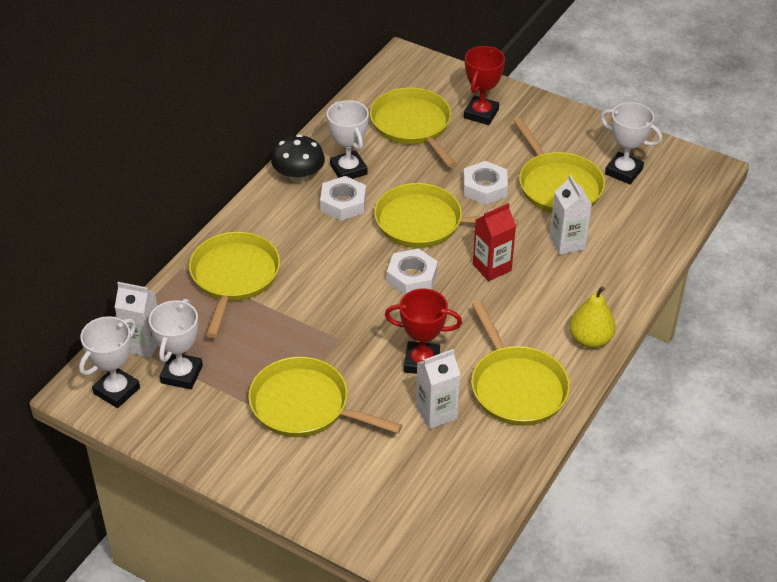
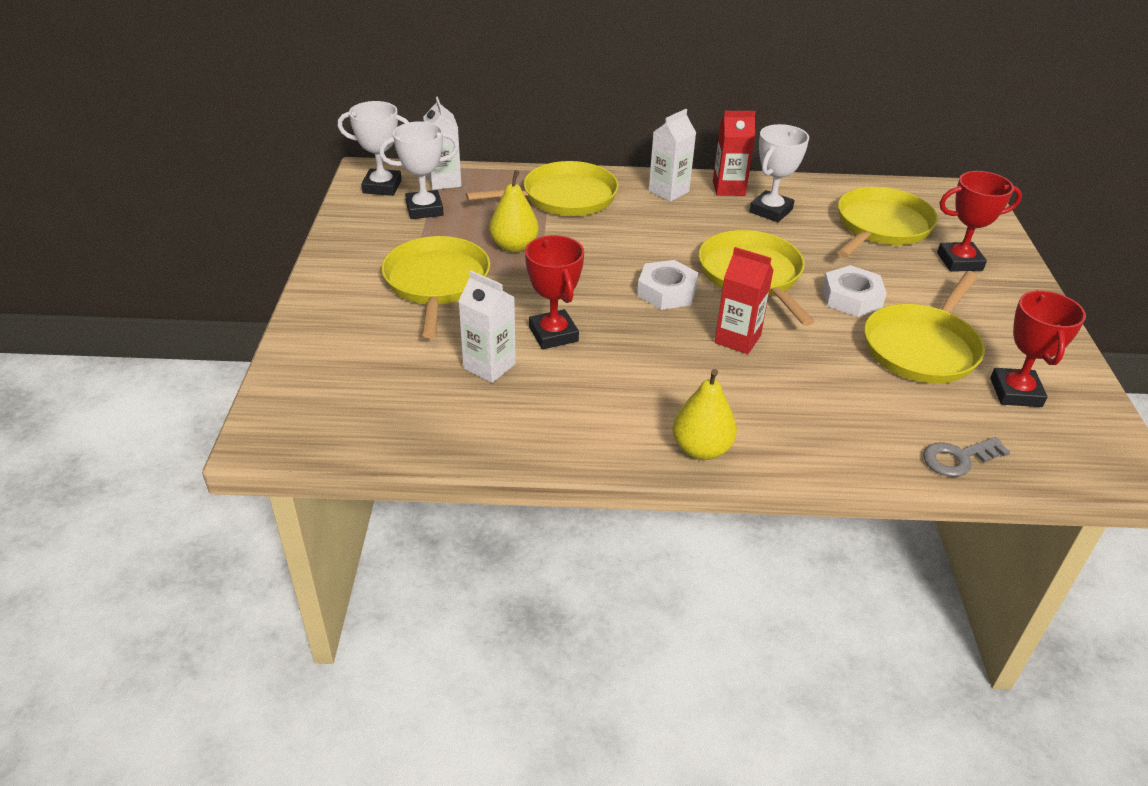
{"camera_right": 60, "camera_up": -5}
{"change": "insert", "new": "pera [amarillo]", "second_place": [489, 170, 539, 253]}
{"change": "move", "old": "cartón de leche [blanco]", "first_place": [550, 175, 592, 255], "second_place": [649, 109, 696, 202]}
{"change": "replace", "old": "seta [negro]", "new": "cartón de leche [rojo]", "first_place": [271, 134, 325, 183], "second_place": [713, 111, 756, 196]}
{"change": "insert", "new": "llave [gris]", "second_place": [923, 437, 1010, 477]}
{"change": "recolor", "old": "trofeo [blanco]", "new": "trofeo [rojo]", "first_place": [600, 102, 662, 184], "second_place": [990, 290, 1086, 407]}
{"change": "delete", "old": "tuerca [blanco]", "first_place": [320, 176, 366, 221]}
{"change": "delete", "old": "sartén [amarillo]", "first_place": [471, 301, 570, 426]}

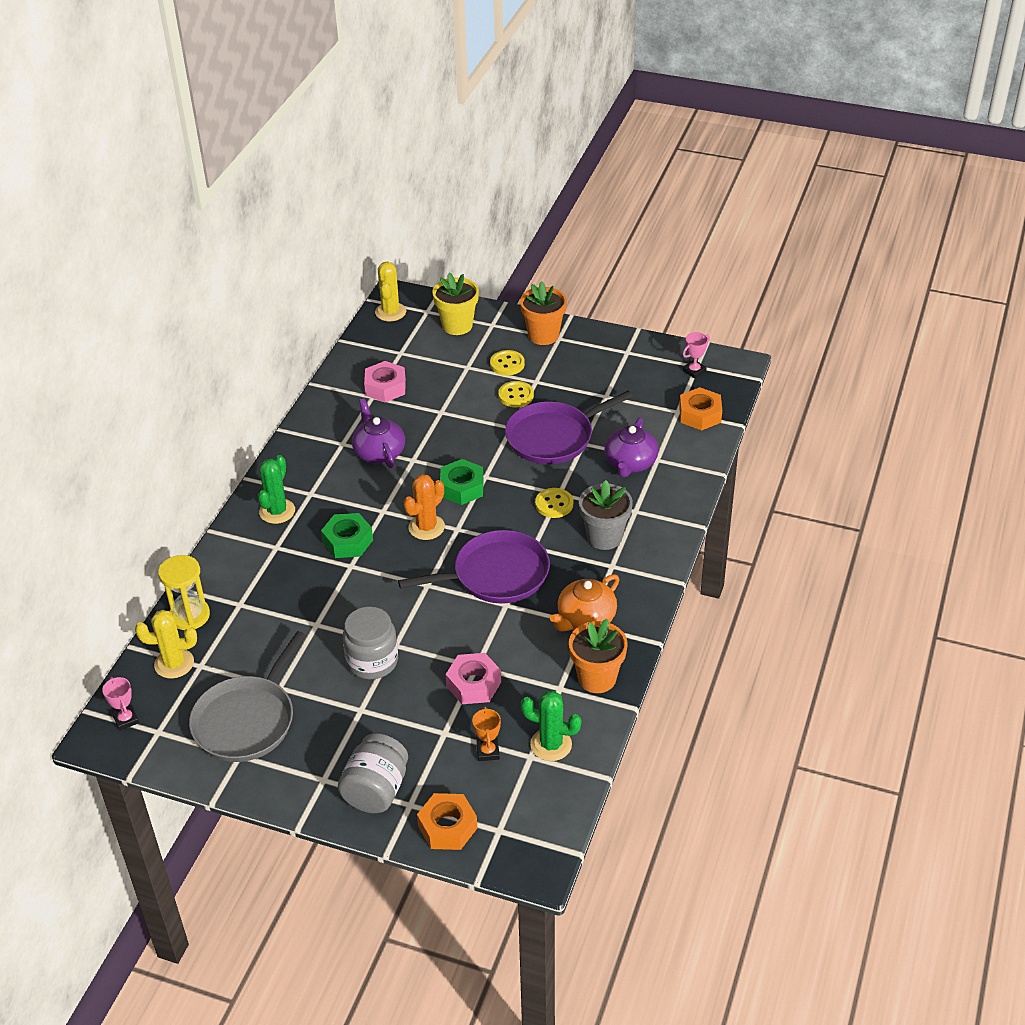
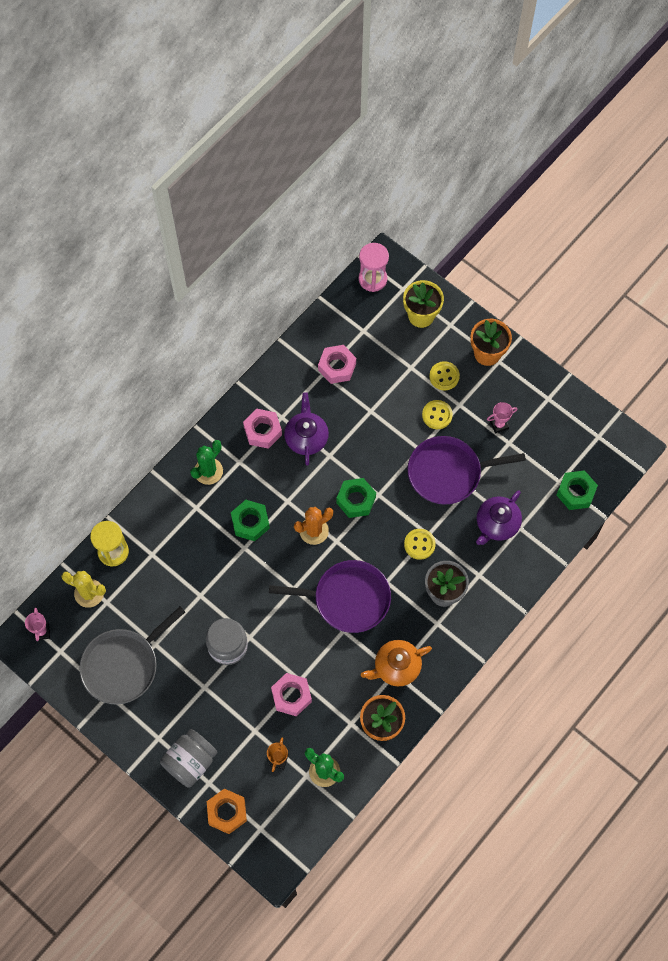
{"camera_right": 20, "camera_up": 25}
{"change": "insert", "new": "tuerca [rosa]", "second_place": [243, 409, 282, 449]}
{"change": "replace", "old": "cactus [amarillo]", "new": "reloj de arena [rosa]", "first_place": [375, 261, 406, 322], "second_place": [359, 243, 389, 292]}
{"change": "move", "old": "trofeo [rosa]", "first_place": [683, 332, 710, 379], "second_place": [487, 402, 518, 434]}
{"change": "recolor", "old": "tuerca [naranja]", "new": "tuerca [verde]", "first_place": [679, 387, 722, 430], "second_place": [557, 470, 598, 510]}

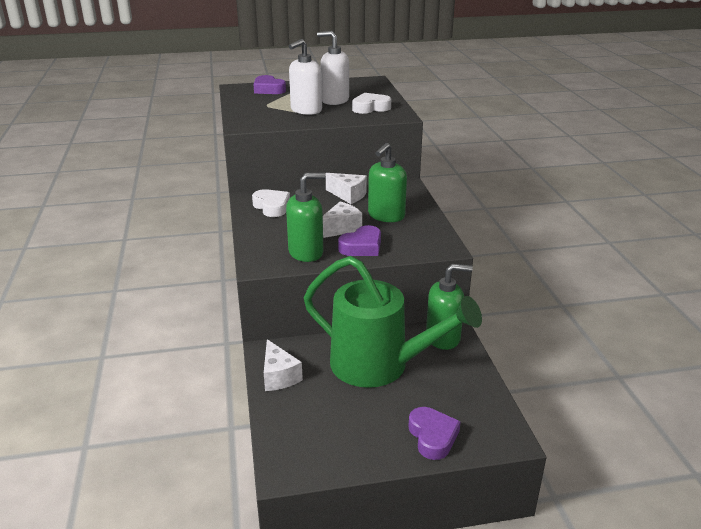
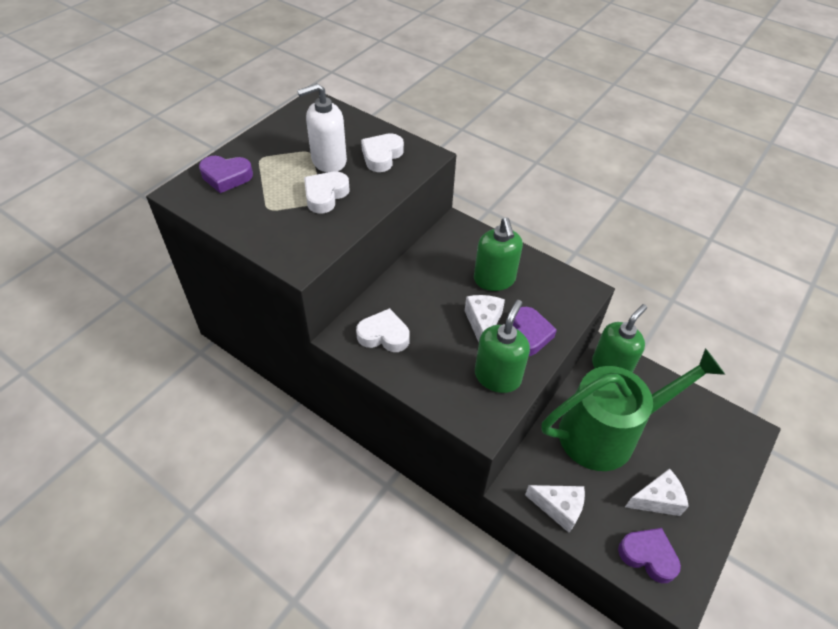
{"camera_right": -45, "camera_up": 20}
{"change": "replace", "old": "dispensador de jabón [blanco]", "new": "corazón [blanco]", "first_place": [289, 39, 322, 115], "second_place": [304, 171, 349, 213]}
{"change": "move", "old": "corazón [morado]", "first_place": [409, 407, 461, 460], "second_place": [618, 528, 681, 583]}
{"change": "move", "old": "queso [blanco]", "first_place": [326, 173, 367, 204], "second_place": [625, 468, 689, 516]}

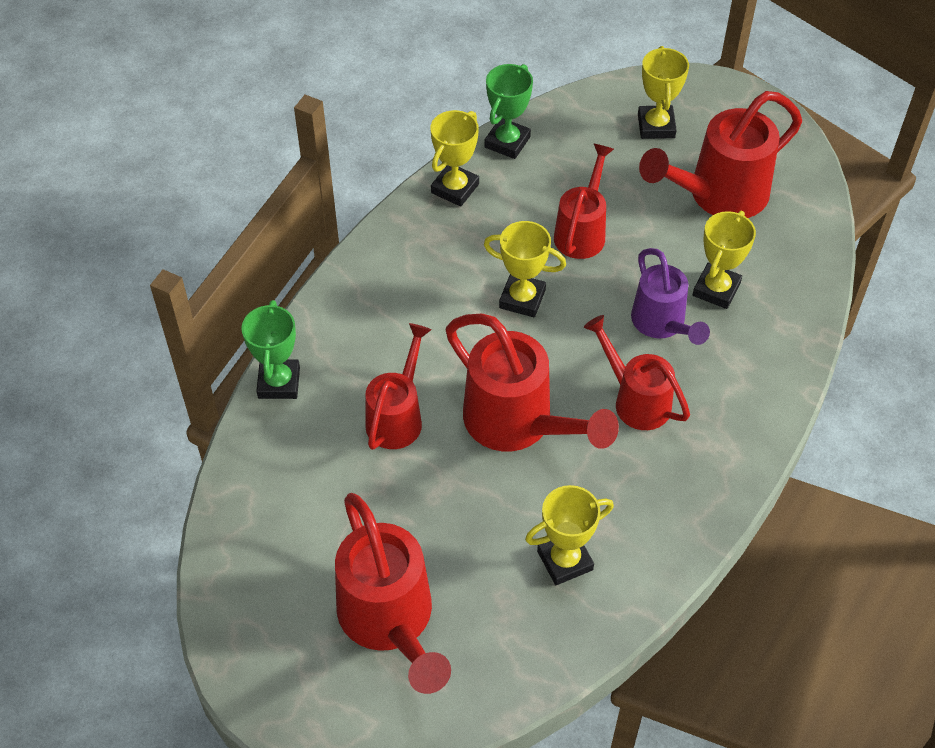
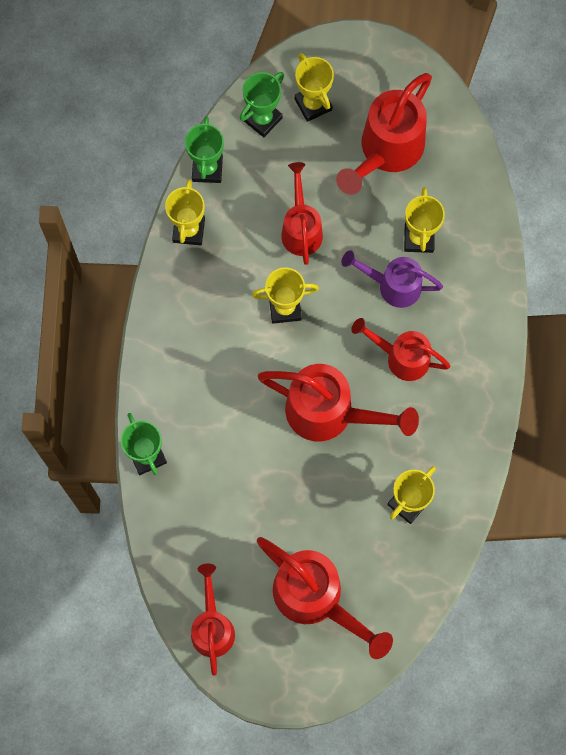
{"camera_right": -25, "camera_up": 20}
{"change": "move", "old": "regadera [rojo]", "first_place": [365, 323, 431, 450], "second_place": [191, 564, 235, 676]}
{"change": "insert", "new": "trofeo [verde]", "second_place": [240, 72, 284, 137]}
{"change": "rotate", "old": "regadera [morado]", "first_place": [631, 248, 710, 345], "second_place": [342, 250, 443, 308], "degrees": 150}

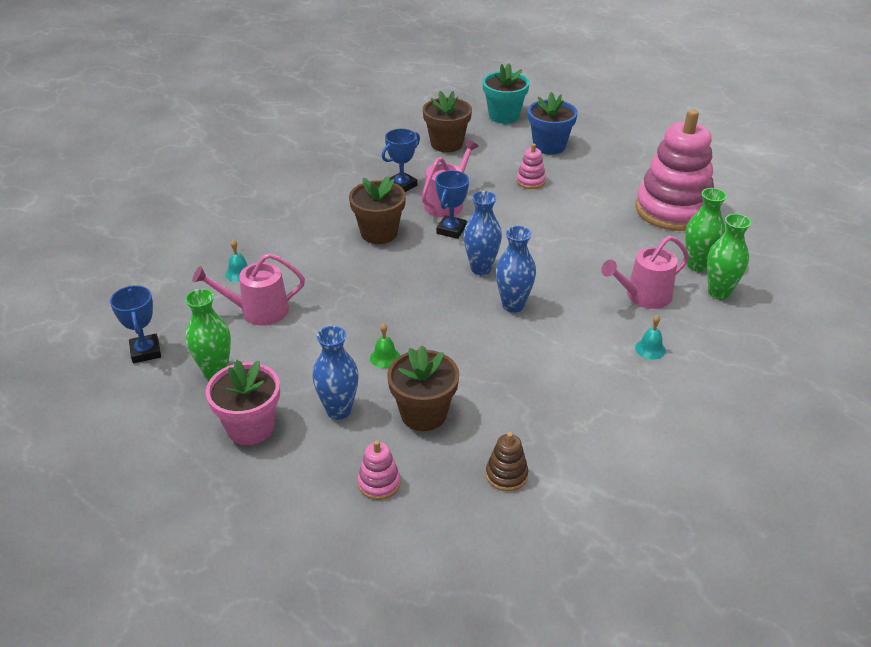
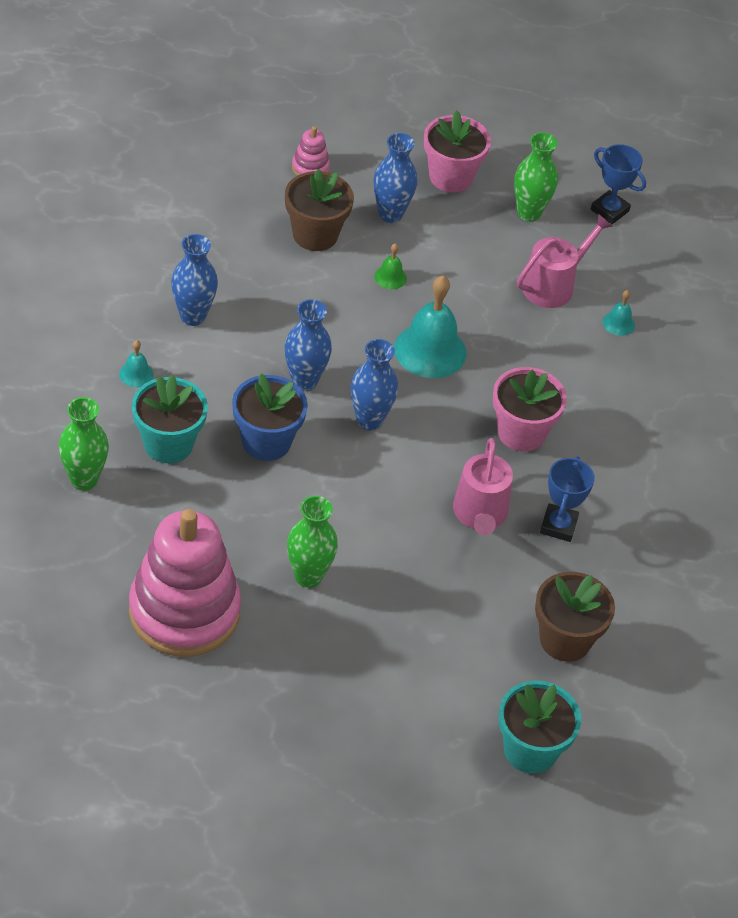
{"camera_right": 145, "camera_up": 10}
{"change": "replace", "old": "regadera [rosa]", "new": "maceta [turquesa]", "first_place": [601, 235, 689, 309], "second_place": [132, 375, 208, 463]}
{"change": "insert", "new": "florero [azul]", "second_place": [171, 234, 218, 326]}
{"change": "move", "old": "maceta [azul]", "first_place": [528, 92, 578, 155], "second_place": [232, 373, 308, 461]}
{"change": "move", "old": "florero [verde]", "first_place": [685, 188, 727, 272], "second_place": [287, 496, 338, 588]}
{"change": "insert", "new": "campana [turquesa]", "second_place": [394, 276, 466, 378]}
{"change": "recolor", "old": "maceta [marrón]", "new": "maceta [rosa]", "first_place": [349, 176, 406, 244], "second_place": [493, 367, 567, 452]}
{"change": "delete", "old": "trofeo [azul]", "first_place": [435, 170, 469, 239]}
{"change": "delete", "old": "juguete apilable [marrón]", "first_place": [486, 432, 528, 491]}
{"change": "delete", "old": "juguete apilable [rosa]", "first_place": [516, 143, 546, 189]}

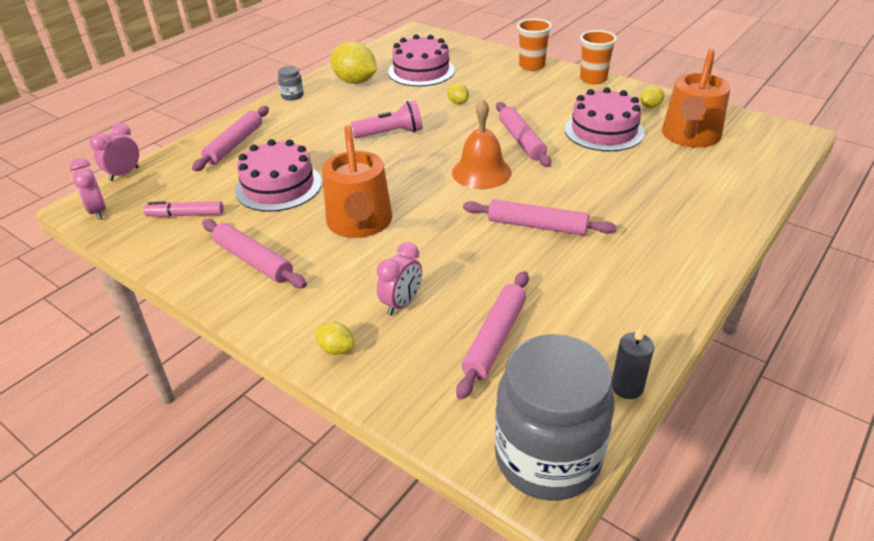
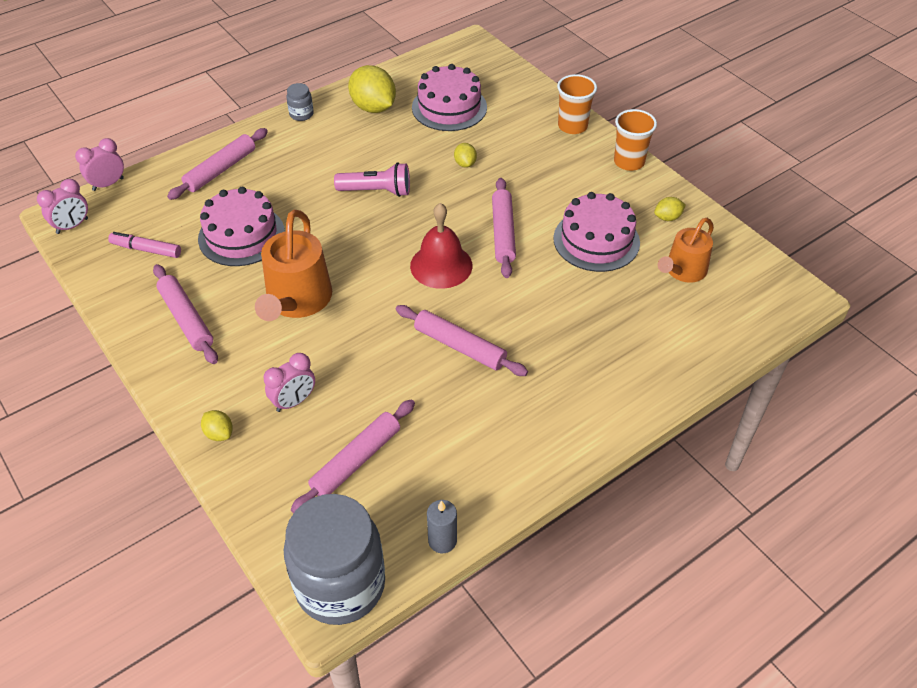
{"camera_right": 15, "camera_up": 10}
{"change": "rotate", "old": "despertador [rosa]", "first_place": [70, 158, 106, 220], "second_place": [37, 179, 88, 234], "degrees": -120}
{"change": "recolor", "old": "campana [naranja]", "new": "campana [rojo]", "first_place": [452, 99, 512, 189], "second_place": [410, 203, 472, 289]}
{"change": "resize", "old": "regadera [naranja]", "first_place": [662, 48, 731, 147], "second_place": [658, 218, 714, 283], "factor": 0.65}

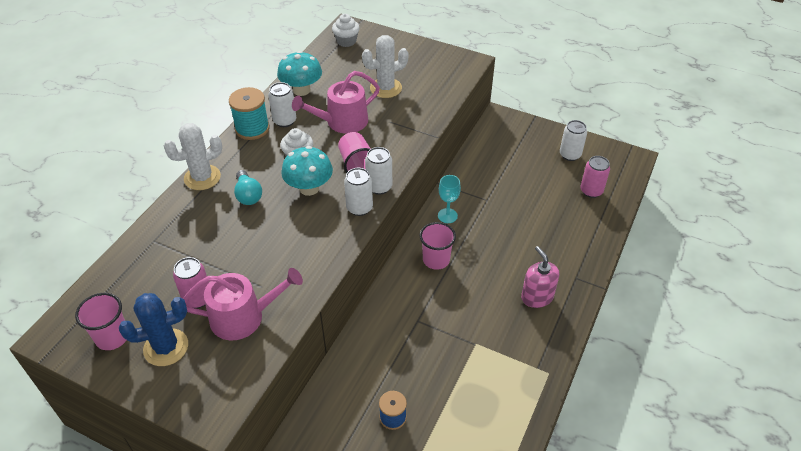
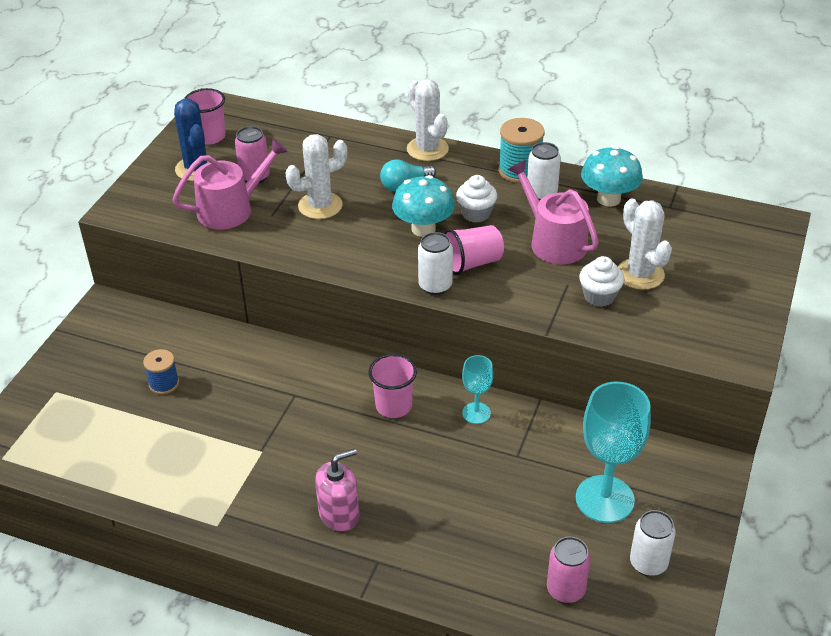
{"camera_right": 85, "camera_up": -5}
{"change": "rotate", "old": "regadera [rosa]", "first_place": [183, 268, 303, 341], "second_place": [172, 139, 288, 229], "degrees": -105}
{"change": "insert", "new": "cactus [blanco]", "second_place": [285, 134, 347, 219]}
{"change": "insert", "new": "copa [turquesa]", "second_place": [576, 382, 651, 523]}
{"change": "move", "old": "magdalena [blanco]", "first_place": [332, 14, 360, 47], "second_place": [579, 256, 624, 307]}
{"change": "delete", "old": "lata [blanco]", "first_place": [344, 168, 373, 216]}

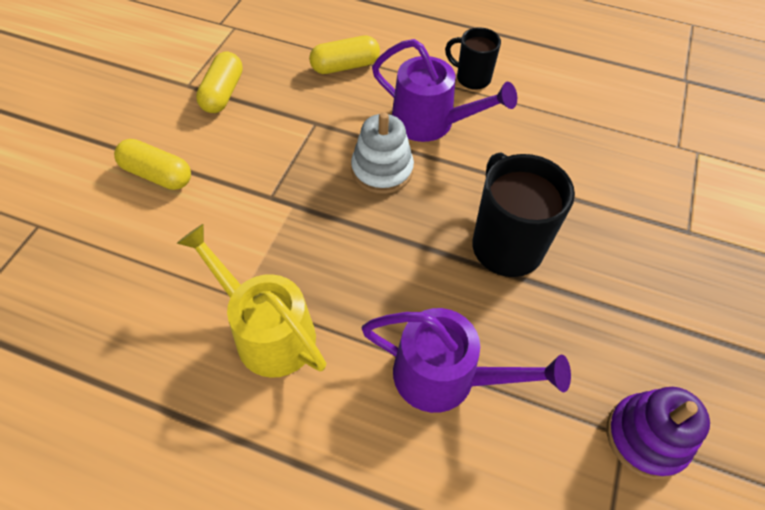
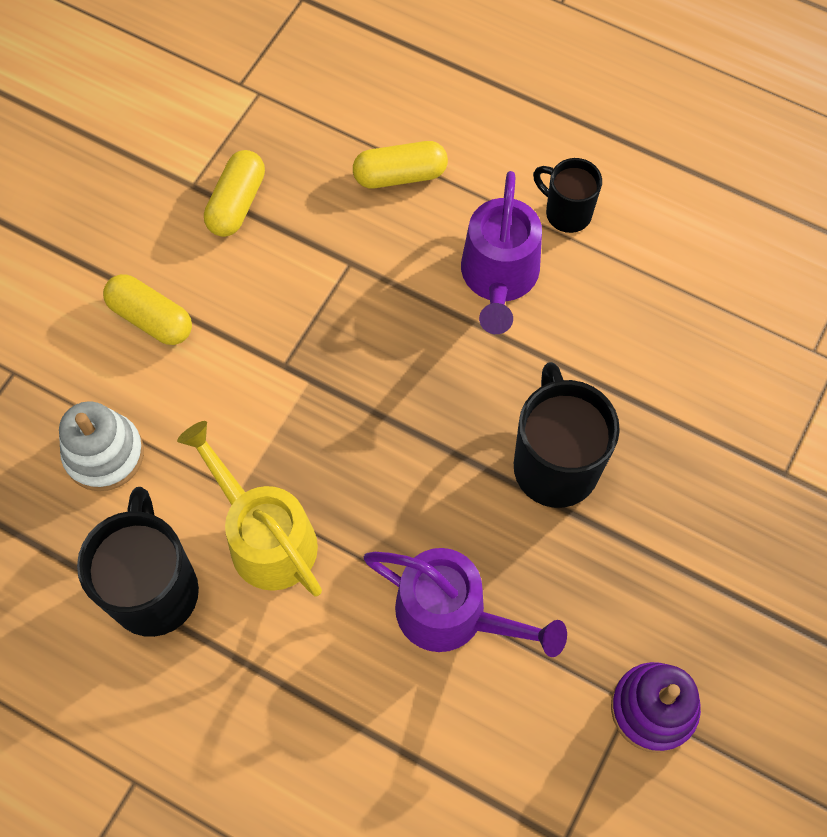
{"camera_right": 10, "camera_up": 10}
{"change": "move", "old": "juguete apilable [blanco]", "first_place": [351, 112, 414, 194], "second_place": [59, 401, 144, 491]}
{"change": "insert", "new": "taza [negro]", "second_place": [77, 487, 199, 637]}
{"change": "rotate", "old": "regadera [morado]", "first_place": [372, 39, 517, 142], "second_place": [461, 171, 542, 334], "degrees": 60}

